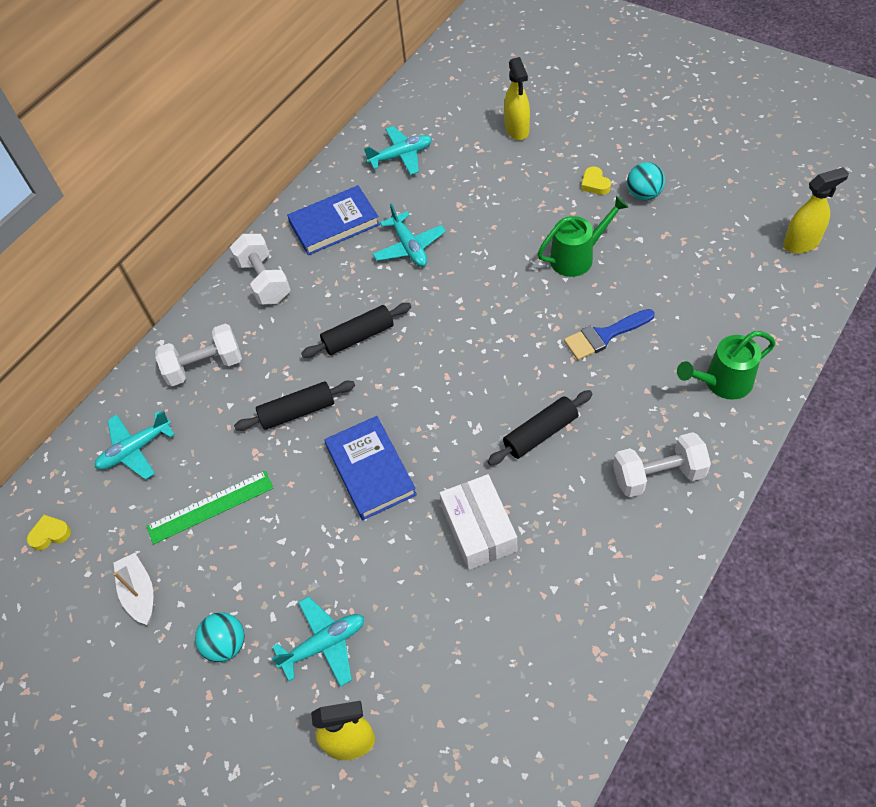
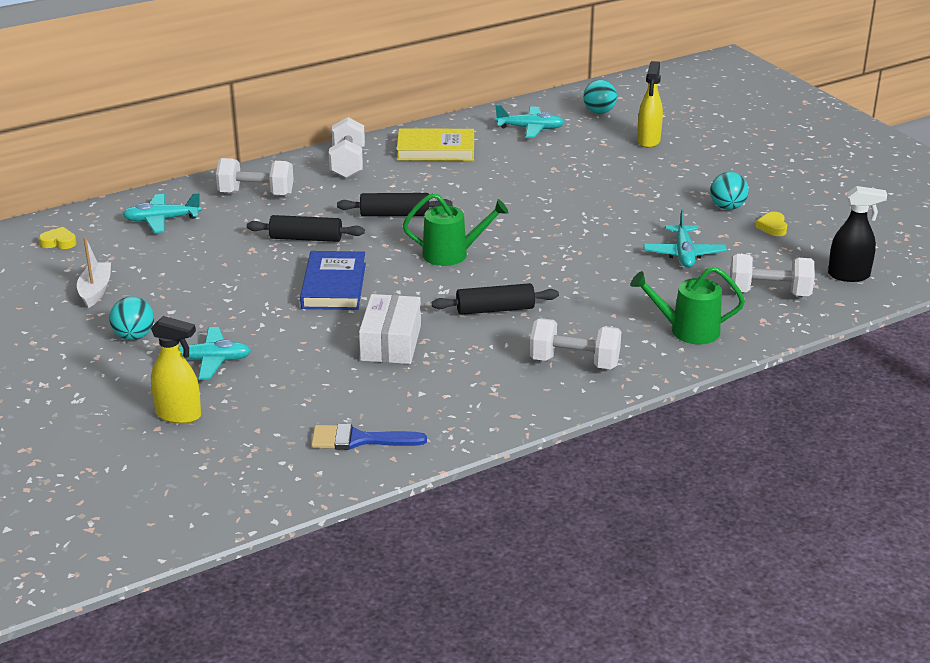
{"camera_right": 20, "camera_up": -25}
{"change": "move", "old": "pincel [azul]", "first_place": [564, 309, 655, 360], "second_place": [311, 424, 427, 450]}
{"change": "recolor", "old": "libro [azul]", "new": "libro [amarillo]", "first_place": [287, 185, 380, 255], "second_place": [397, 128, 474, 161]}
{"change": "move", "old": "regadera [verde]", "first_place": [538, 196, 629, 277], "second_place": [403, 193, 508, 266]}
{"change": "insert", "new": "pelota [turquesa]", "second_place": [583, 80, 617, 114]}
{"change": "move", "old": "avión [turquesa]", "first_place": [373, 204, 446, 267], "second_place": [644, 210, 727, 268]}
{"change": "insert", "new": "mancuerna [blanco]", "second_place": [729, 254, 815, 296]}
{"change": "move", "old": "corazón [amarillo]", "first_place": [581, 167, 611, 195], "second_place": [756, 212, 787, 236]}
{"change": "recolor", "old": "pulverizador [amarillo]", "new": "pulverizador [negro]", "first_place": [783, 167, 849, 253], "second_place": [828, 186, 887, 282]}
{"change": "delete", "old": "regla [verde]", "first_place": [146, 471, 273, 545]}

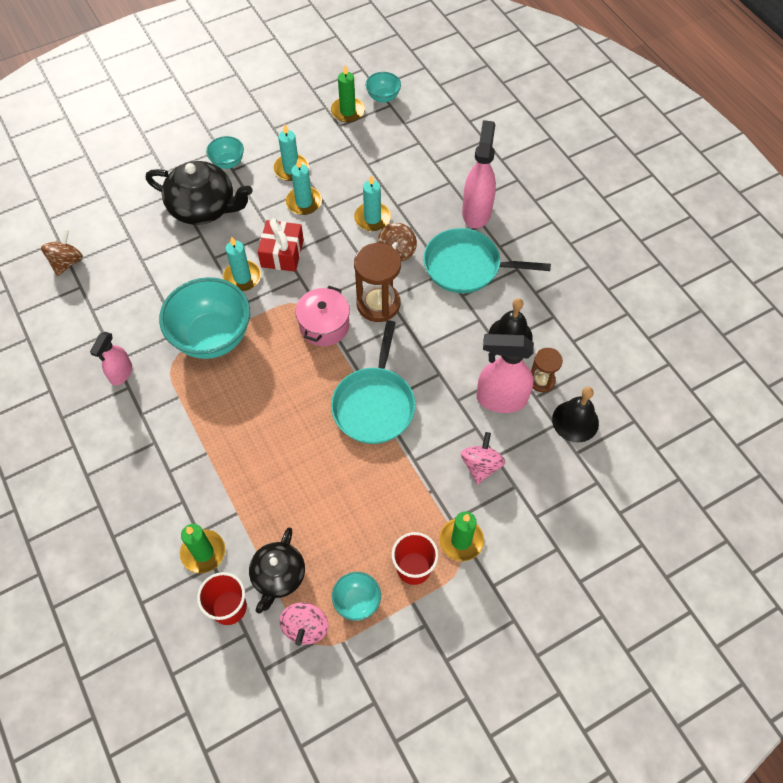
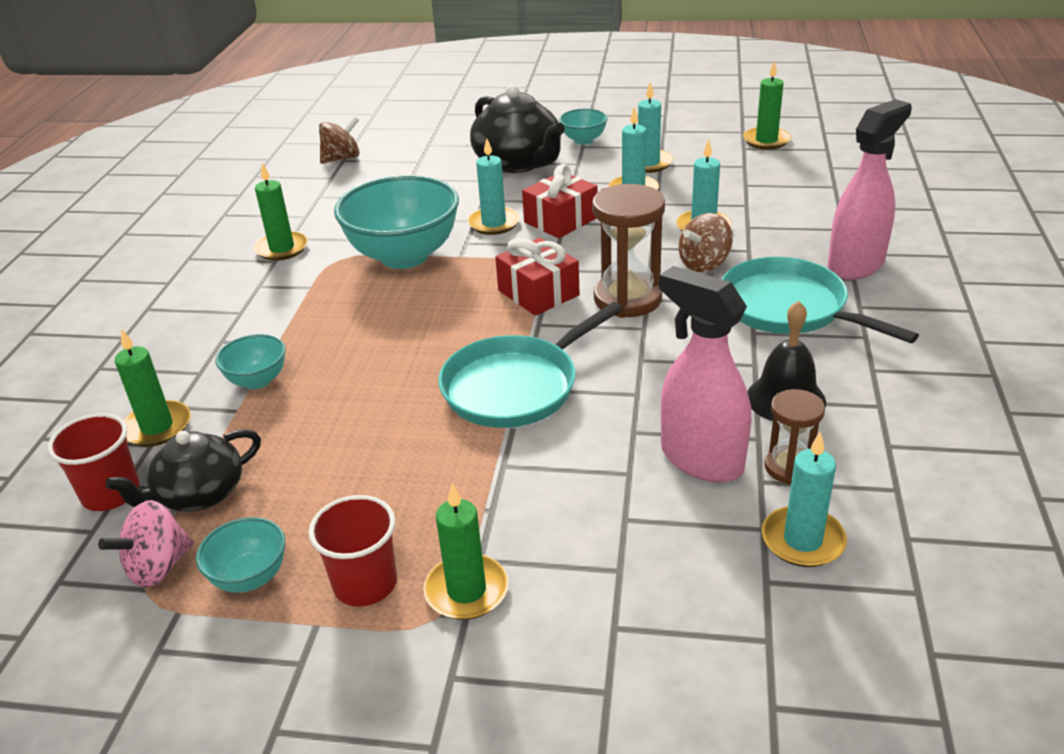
{"camera_right": 40, "camera_up": -25}
{"change": "move", "old": "cuenco [turquesa]", "first_place": [366, 72, 401, 103], "second_place": [215, 334, 286, 389]}
{"change": "replace", "old": "pulverizador [rosa]", "new": "vela [verde]", "first_place": [90, 332, 132, 386], "second_place": [254, 163, 308, 261]}
{"change": "replace", "old": "olla [rosa]", "new": "regalo [rojo]", "first_place": [296, 286, 350, 346], "second_place": [495, 238, 580, 316]}
{"change": "replace", "old": "campana [negro]", "new": "vela [turquesa]", "first_place": [552, 387, 599, 443], "second_place": [762, 431, 847, 567]}
{"change": "delete", "old": "peonza [rosa]", "first_place": [461, 432, 505, 485]}

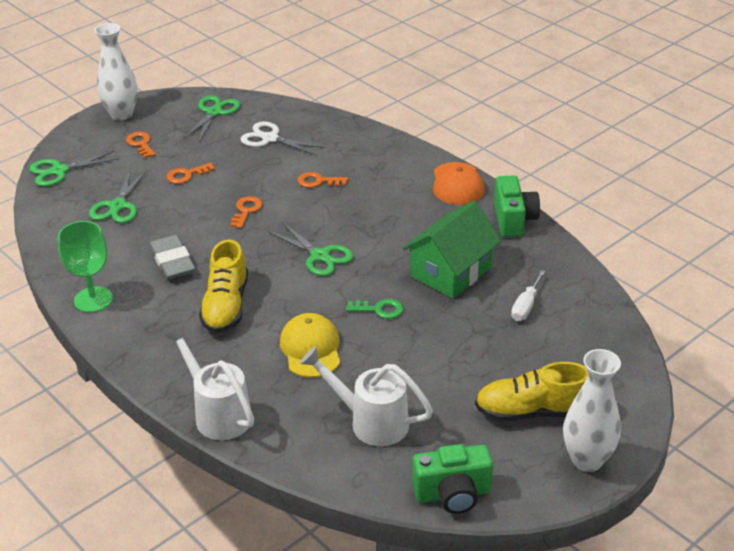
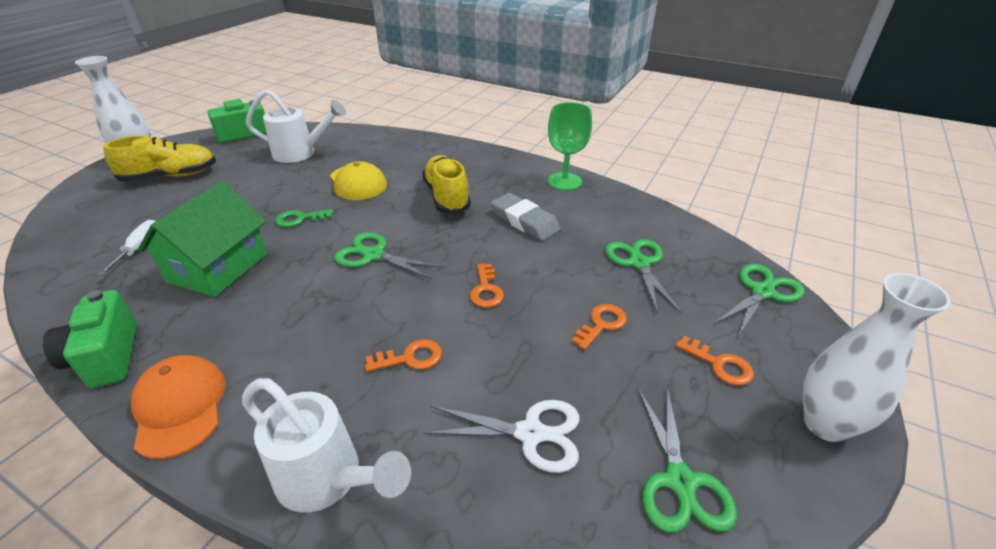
{"camera_right": 160, "camera_up": 0}
{"change": "move", "old": "regadera [blanco]", "first_place": [164, 324, 254, 440], "second_place": [242, 378, 411, 513]}

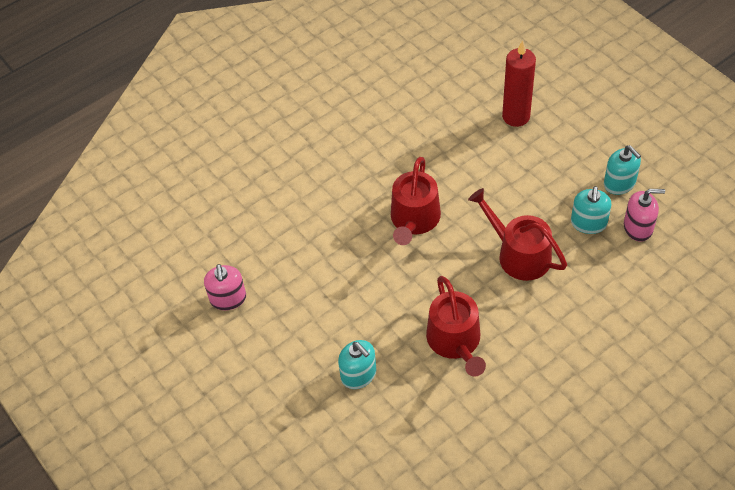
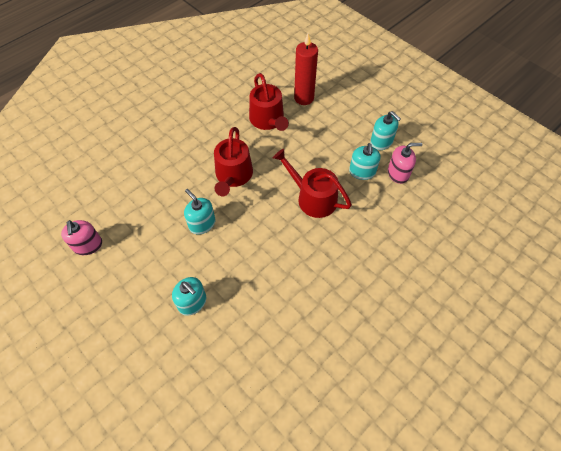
{"camera_right": -10, "camera_up": 5}
{"change": "insert", "new": "dispensador de jabón [turquesa]", "second_place": [184, 189, 215, 234]}
{"change": "move", "old": "regadera [rojo]", "first_place": [426, 276, 486, 377], "second_place": [249, 73, 289, 131]}

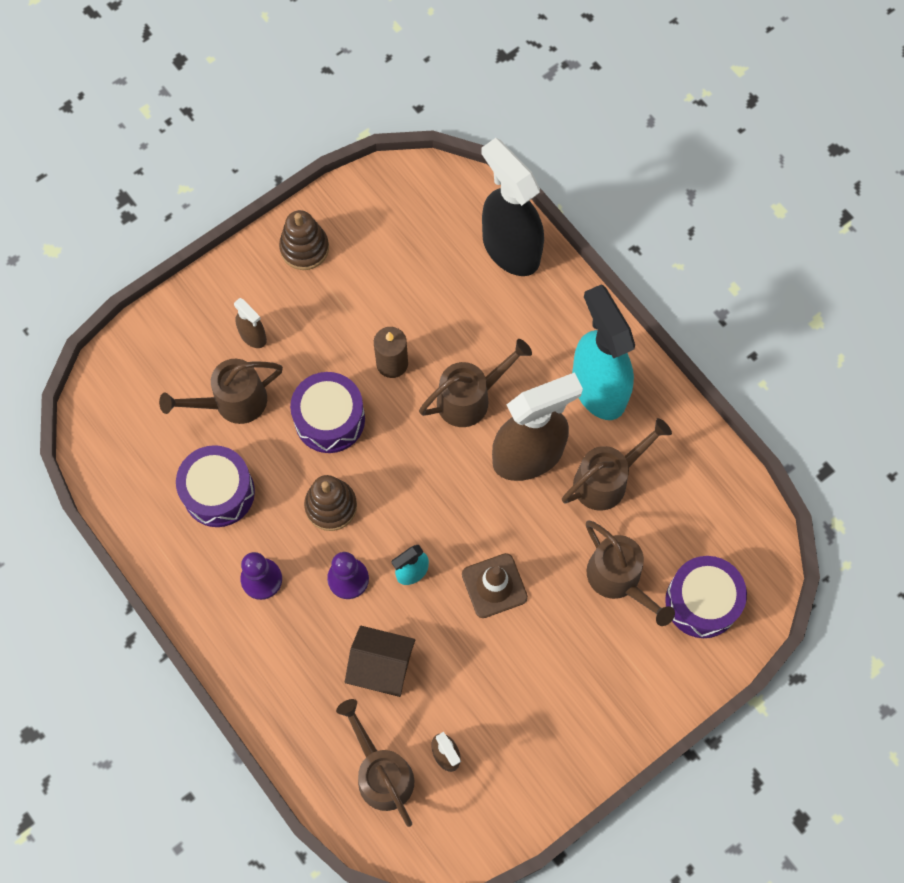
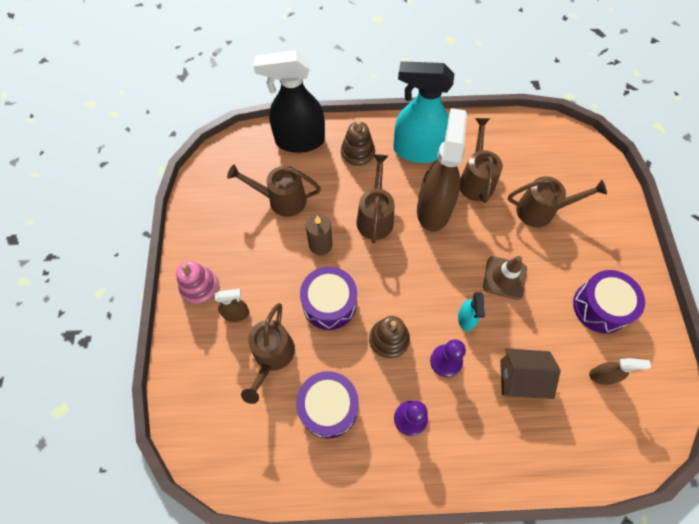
{"camera_right": -55, "camera_up": -5}
{"change": "insert", "new": "juguete apilable [rosa]", "second_place": [176, 261, 219, 306]}
{"change": "move", "old": "regadera [marrón]", "first_place": [336, 699, 415, 827], "second_place": [227, 164, 321, 217]}
{"change": "move", "old": "juguete apilable [marrón]", "first_place": [279, 210, 329, 270], "second_place": [341, 121, 375, 169]}
{"change": "rotate", "old": "casa [marrón]", "first_place": [345, 626, 415, 697], "second_place": [500, 348, 561, 399], "degrees": 45}
{"change": "move", "old": "tambor [morado]", "first_place": [665, 556, 747, 638], "second_place": [573, 270, 645, 334]}

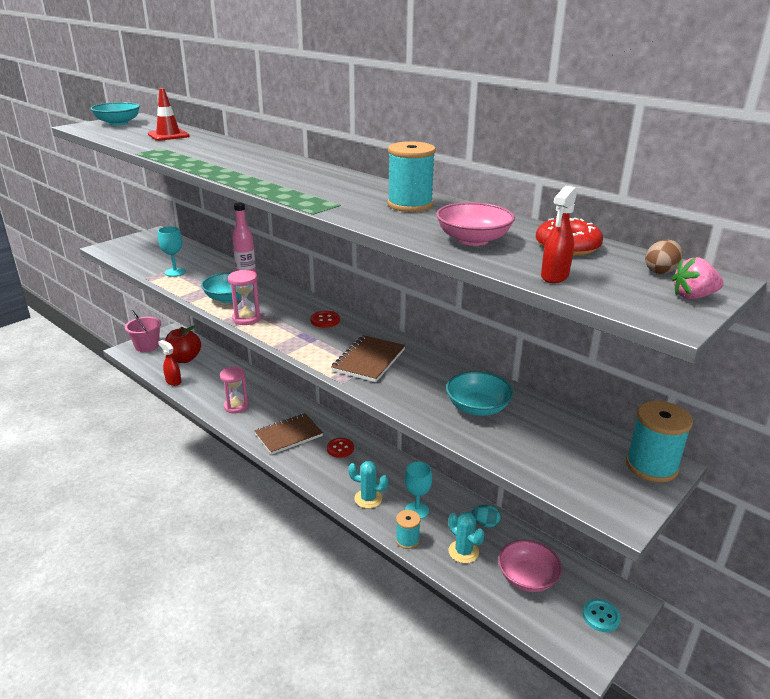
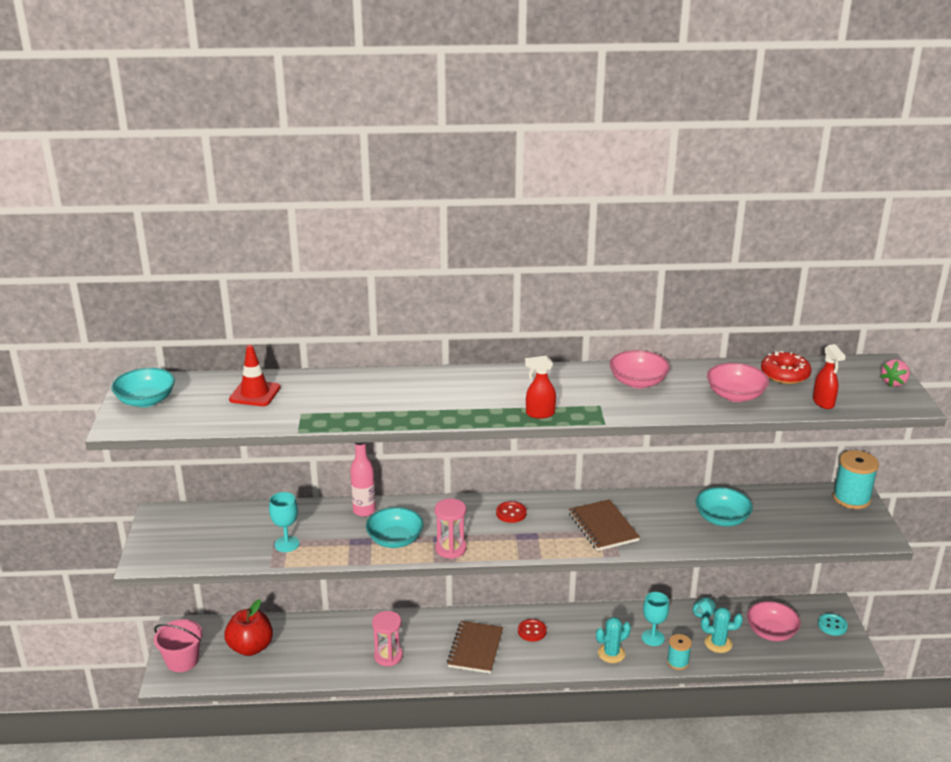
{"camera_right": -45, "camera_up": 0}
{"change": "move", "old": "pulverizador [rojo]", "first_place": [158, 340, 181, 386], "second_place": [525, 356, 556, 418]}
{"change": "replace", "old": "carrete [turquesa]", "new": "cuenco [rosa]", "first_place": [387, 141, 436, 212], "second_place": [609, 350, 670, 389]}
{"change": "delete", "old": "huevo [marrón]", "first_place": [645, 240, 682, 274]}

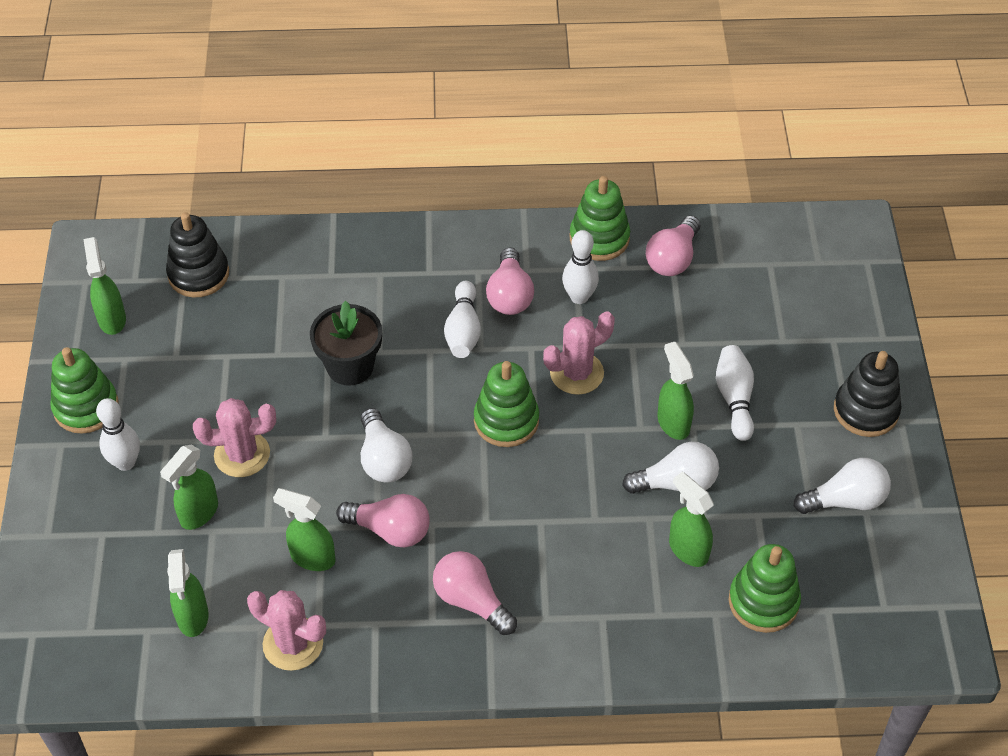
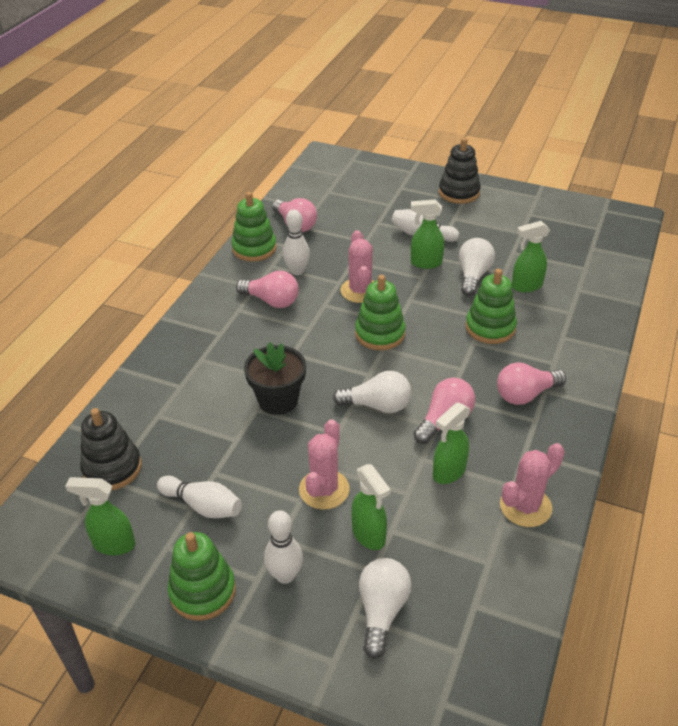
{"camera_right": -65, "camera_up": -10}
{"change": "move", "old": "bolo [blanco]", "first_place": [444, 281, 481, 358], "second_place": [157, 476, 242, 518]}
{"change": "move", "old": "bombilla [blanco]", "first_place": [794, 458, 891, 514], "second_place": [359, 558, 411, 659]}
{"change": "move", "old": "juguete apilable [verde]", "first_place": [728, 544, 801, 633], "second_place": [466, 269, 517, 344]}
{"change": "delete", "old": "pulverizador [verde]", "first_place": [167, 549, 209, 637]}

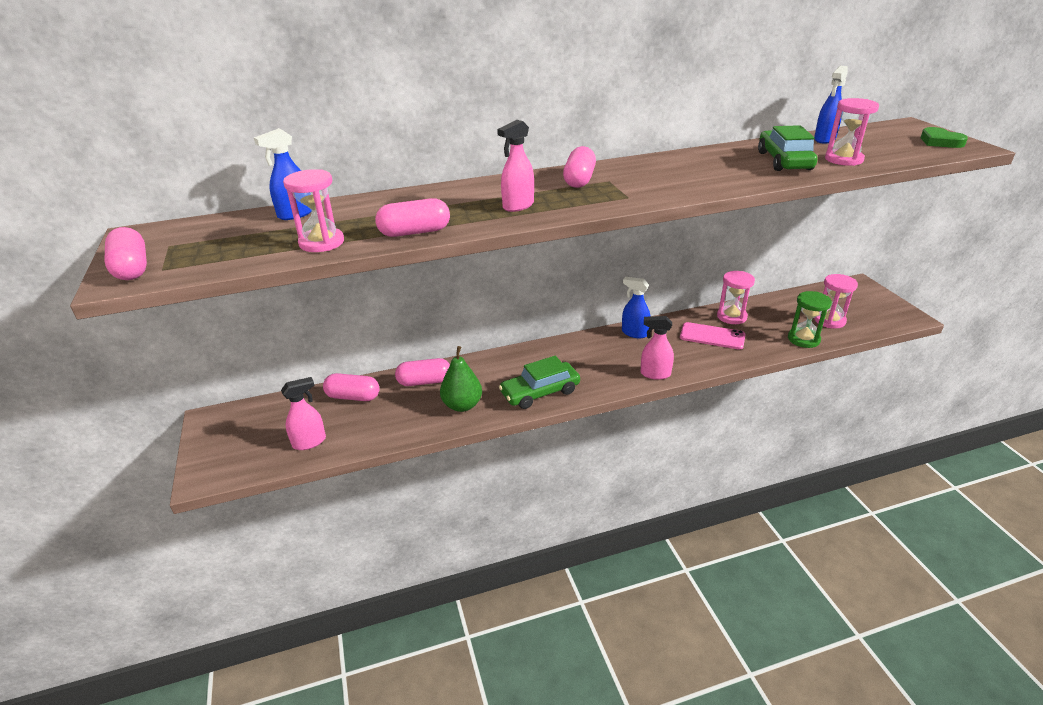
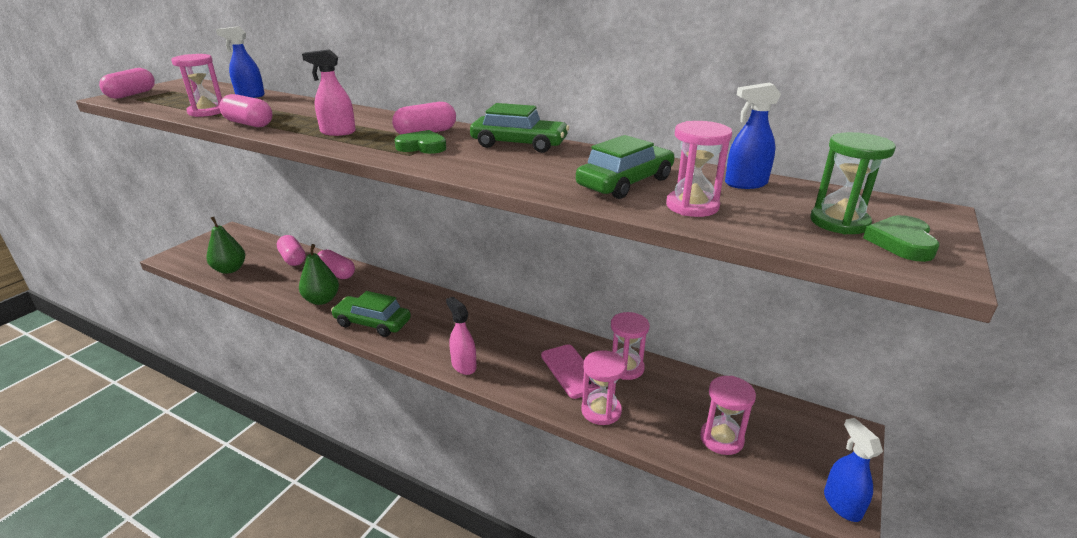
{"camera_right": 45, "camera_up": -5}
{"change": "replace", "old": "pulverizador [rosa]", "new": "pera [verde]", "first_place": [281, 377, 326, 450], "second_place": [206, 217, 245, 274]}
{"change": "insert", "new": "corazón [verde]", "second_place": [394, 130, 446, 154]}
{"change": "insert", "new": "coche [verde]", "second_place": [470, 103, 569, 153]}
{"change": "insert", "new": "reloj de arena [rosa]", "second_place": [581, 350, 626, 425]}
{"change": "move", "old": "reloj de arena [verde]", "first_place": [788, 291, 832, 348], "second_place": [810, 132, 896, 234]}
{"change": "move", "old": "pulverizador [azul]", "first_place": [622, 277, 651, 338], "second_place": [824, 418, 883, 522]}

